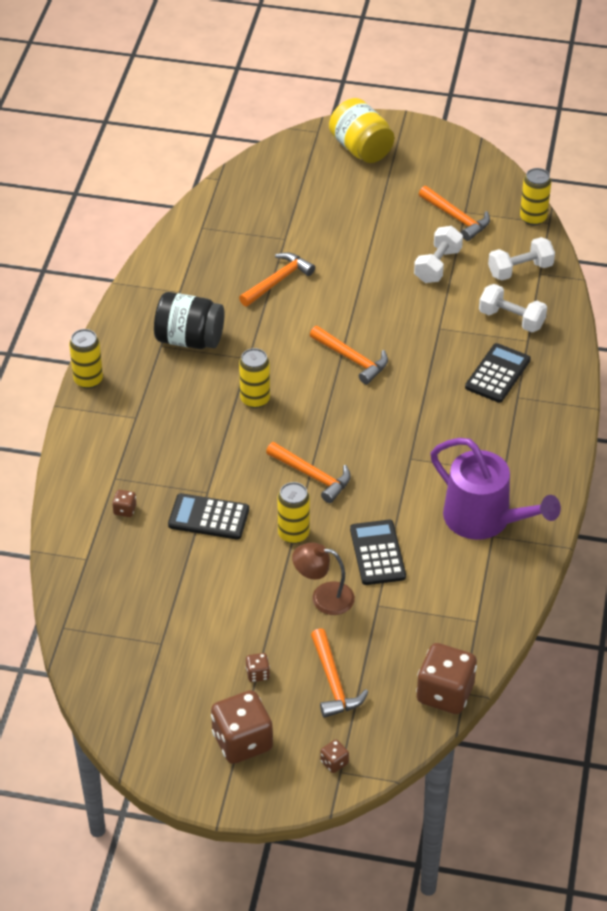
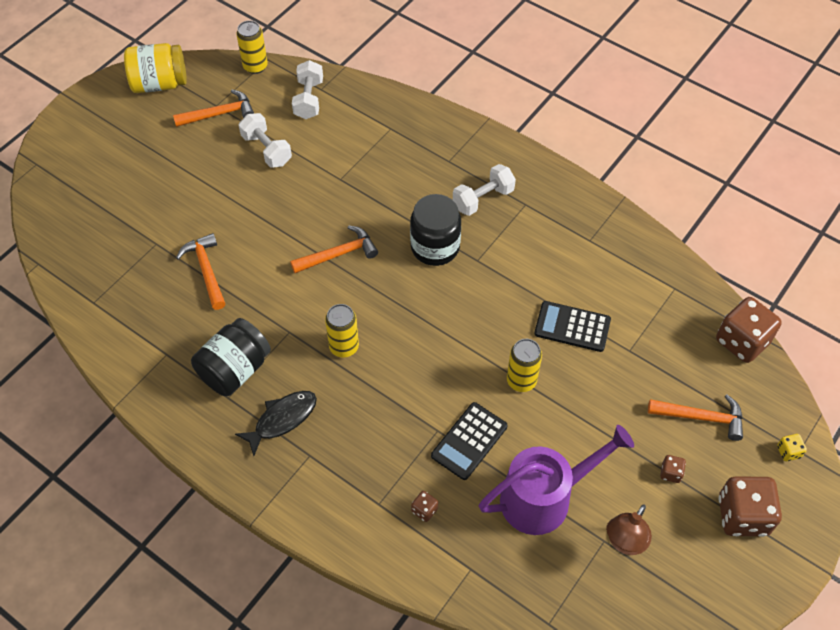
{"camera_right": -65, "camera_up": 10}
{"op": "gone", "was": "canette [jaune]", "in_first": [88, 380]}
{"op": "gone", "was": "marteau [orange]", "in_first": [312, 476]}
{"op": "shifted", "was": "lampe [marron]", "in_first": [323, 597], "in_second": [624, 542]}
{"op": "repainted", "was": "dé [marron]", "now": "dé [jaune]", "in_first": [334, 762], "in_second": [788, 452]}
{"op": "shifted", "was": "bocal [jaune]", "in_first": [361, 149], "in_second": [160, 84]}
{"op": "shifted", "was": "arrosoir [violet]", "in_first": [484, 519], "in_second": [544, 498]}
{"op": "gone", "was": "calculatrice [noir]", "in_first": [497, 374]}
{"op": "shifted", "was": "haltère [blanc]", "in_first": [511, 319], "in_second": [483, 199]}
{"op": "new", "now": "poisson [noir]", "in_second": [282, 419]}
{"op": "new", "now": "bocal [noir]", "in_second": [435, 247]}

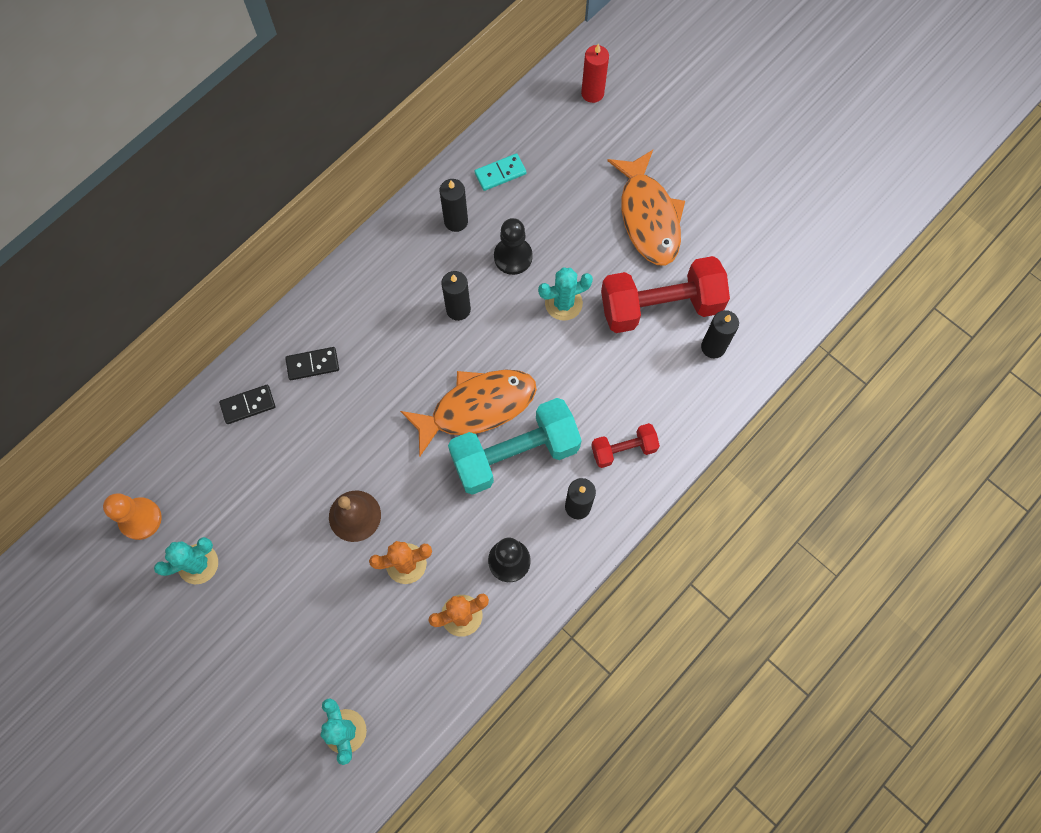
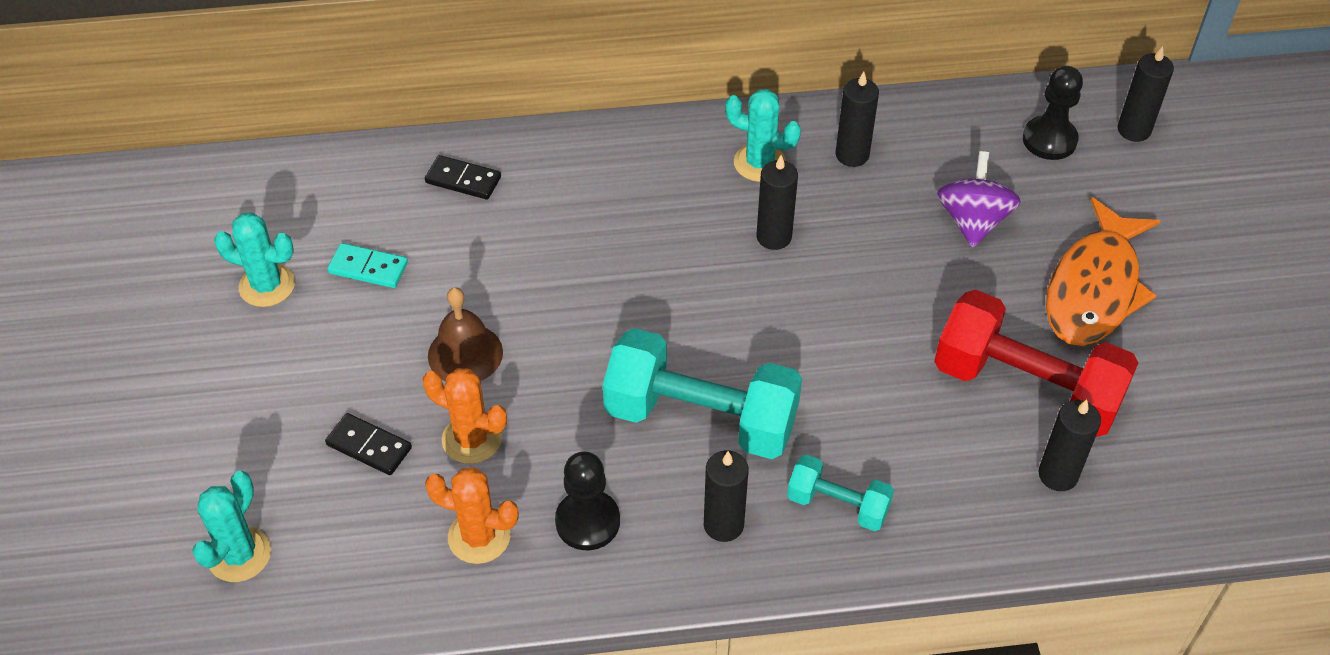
{"camera_right": 40, "camera_up": -20}
{"op": "gone", "was": "pion [orange]", "in_first": [140, 519]}
{"op": "shifted", "was": "domino [noir]", "in_first": [312, 364], "in_second": [369, 446]}
{"op": "gone", "was": "poisson [orange]", "in_first": [477, 407]}
{"op": "shifted", "was": "domino [turquoise]", "in_first": [500, 173], "in_second": [368, 268]}
{"op": "shifted", "was": "pion [noir]", "in_first": [513, 257], "in_second": [1049, 140]}
{"op": "shifted", "was": "cactus [turquoise]", "in_first": [563, 303], "in_second": [759, 163]}
{"op": "repainted", "was": "bougie [rouge]", "now": "bougie [noir]", "in_first": [592, 93], "in_second": [1134, 130]}
{"op": "repainted", "was": "haltère [rouge]", "now": "haltère [turquoise]", "in_first": [623, 449], "in_second": [838, 505]}
{"op": "new", "now": "toupie [violet]", "in_second": [973, 221]}

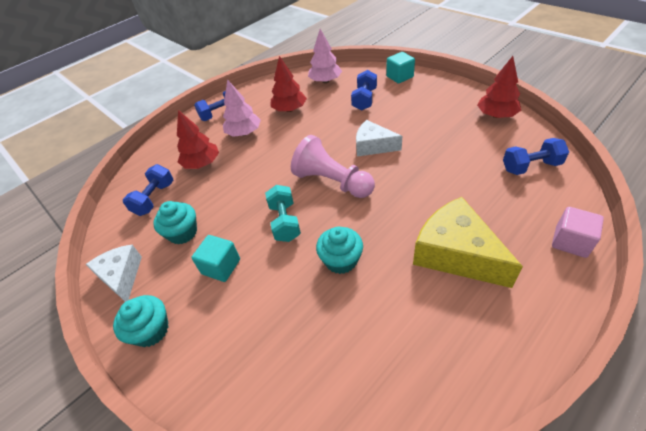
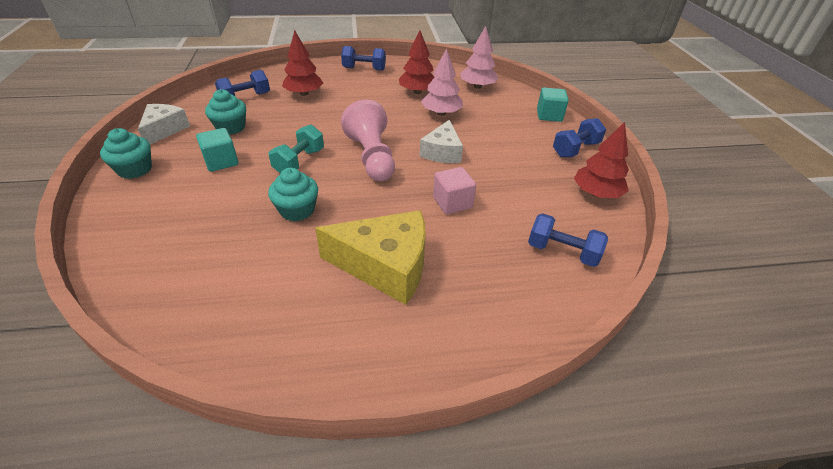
{"camera_right": 30, "camera_up": -5}
{"op": "shifted", "was": "arbre [rose]", "in_first": [244, 133], "in_second": [441, 113]}
{"op": "shifted", "was": "haltère [bleu]", "in_first": [364, 99], "in_second": [575, 149]}
{"op": "rotated", "was": "fromage [blanc]", "in_first": [373, 146], "in_second": [442, 152], "clockwise": -135}
{"op": "rotated", "was": "fromage [jaune]", "in_first": [455, 253], "in_second": [385, 266], "clockwise": 105}
{"op": "shifted", "was": "cube [rose]", "in_first": [570, 242], "in_second": [452, 202]}

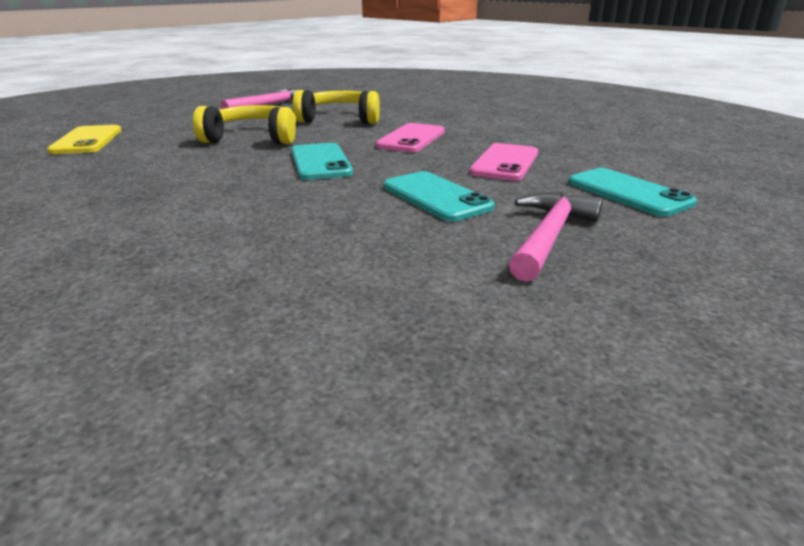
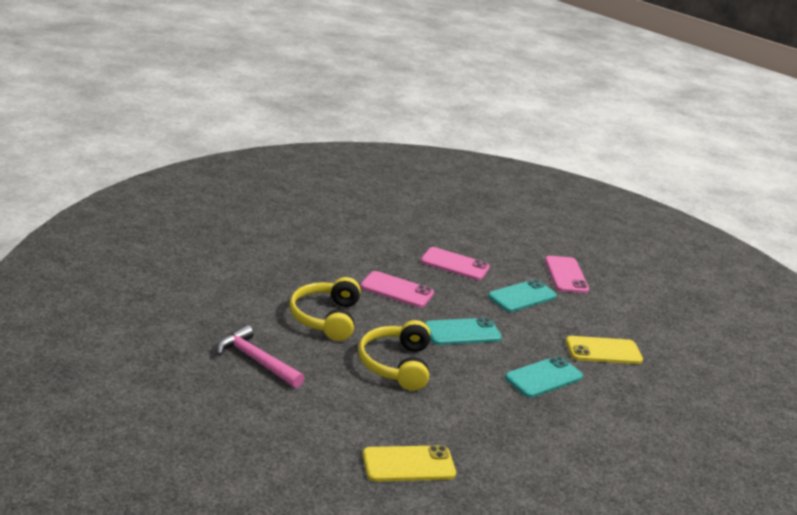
{"camera_right": -95, "camera_up": 0}
{"op": "swapped", "was": "marteau [rose]", "now": "téléphone [rose]", "in_first": [549, 236], "in_second": [566, 275]}
{"op": "shifted", "was": "téléphone [turquoise]", "in_first": [628, 193], "in_second": [544, 377]}
{"op": "new", "now": "téléphone [jaune]", "in_second": [603, 351]}

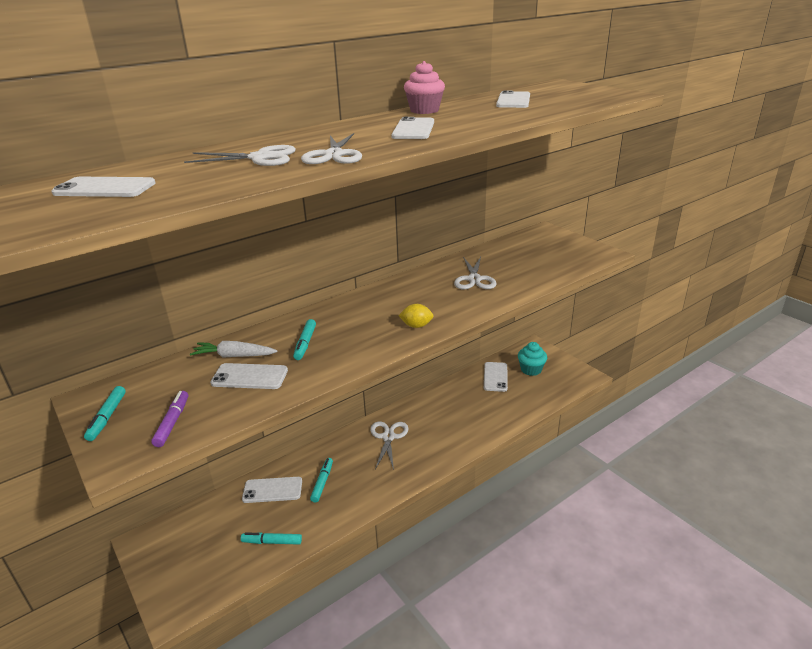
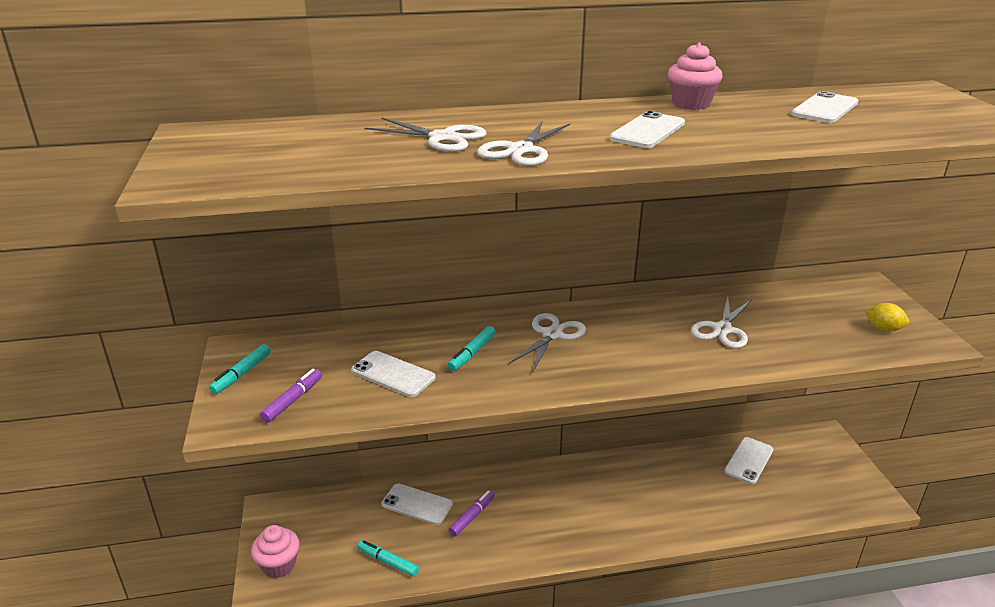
{"camera_right": 25, "camera_up": 0}
{"op": "gone", "was": "téléphone [blanc]", "in_first": [105, 188]}
{"op": "gone", "was": "carotte [blanc]", "in_first": [234, 356]}
{"op": "repainted", "was": "feutre [turquoise]", "now": "feutre [violet]", "in_first": [322, 483], "in_second": [472, 517]}
{"op": "shifted", "was": "ciseaux [blanc]", "in_first": [388, 437], "in_second": [552, 335]}
{"op": "shifted", "was": "citron [jaune]", "in_first": [416, 326], "in_second": [883, 329]}
{"op": "gone", "was": "muffin [turquoise]", "in_first": [531, 370]}
{"op": "new", "now": "muffin [rose]", "in_second": [279, 565]}

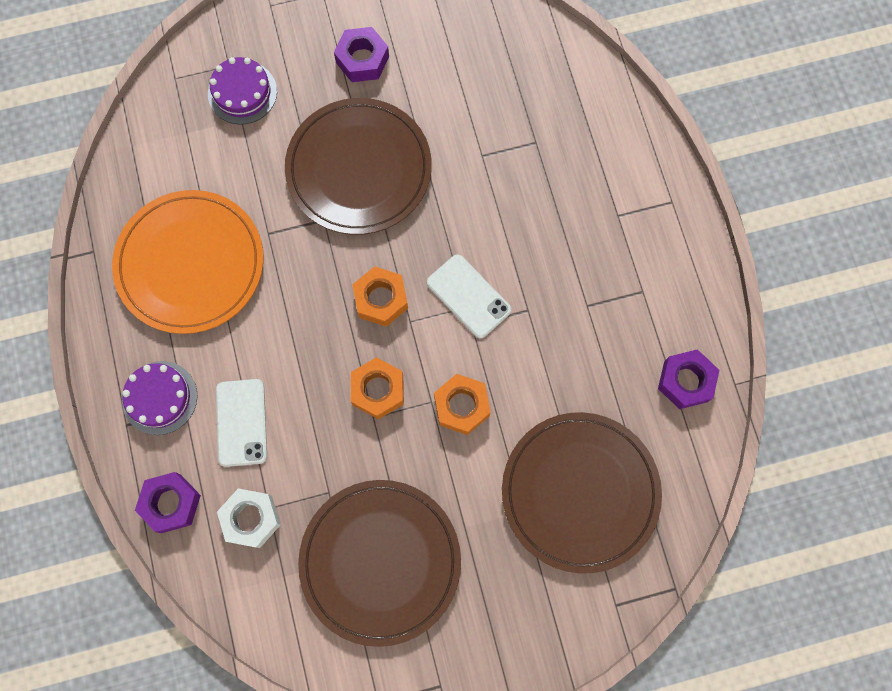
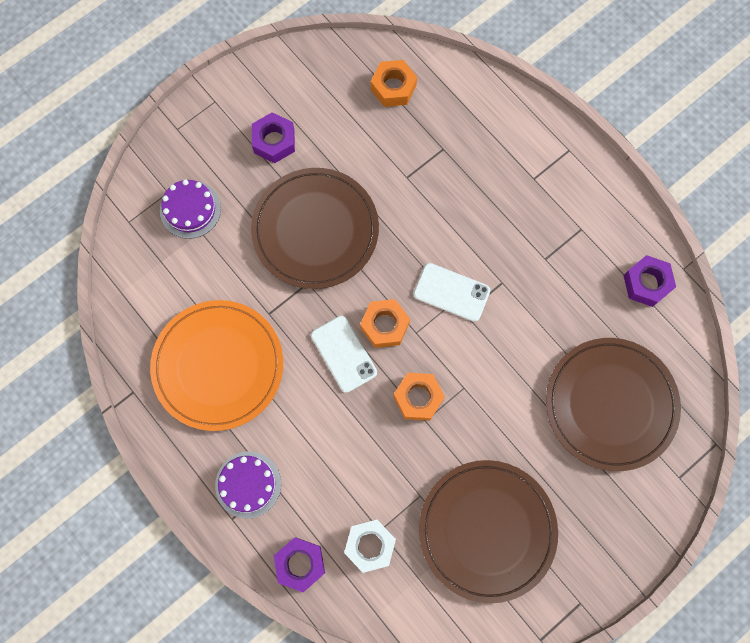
{"camera_right": -25, "camera_up": 0}
{"op": "shifted", "was": "téléphone [blanc]", "in_first": [241, 422], "in_second": [344, 354]}
{"op": "shifted", "was": "écrou [orange]", "in_first": [461, 406], "in_second": [393, 87]}

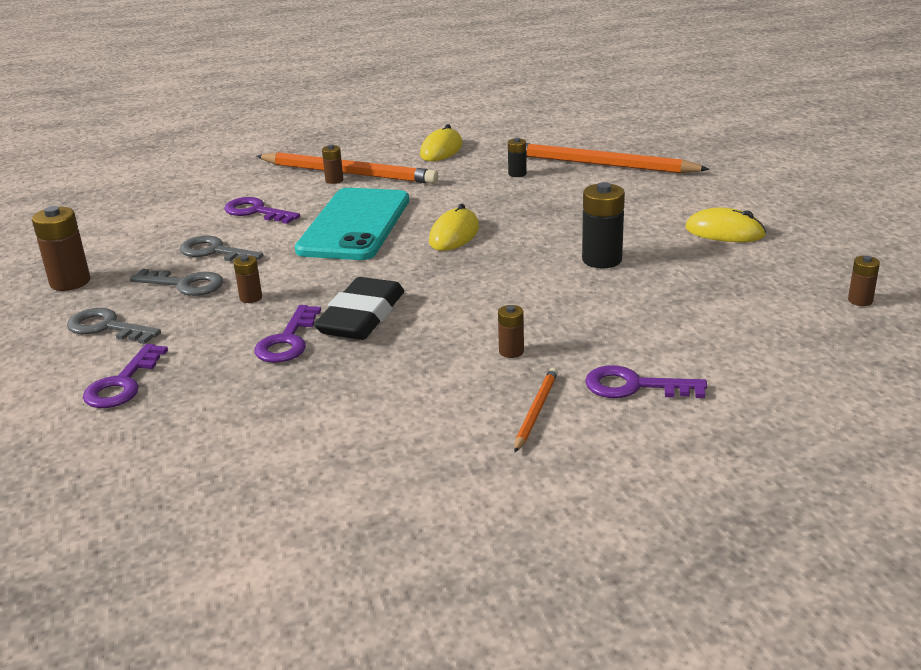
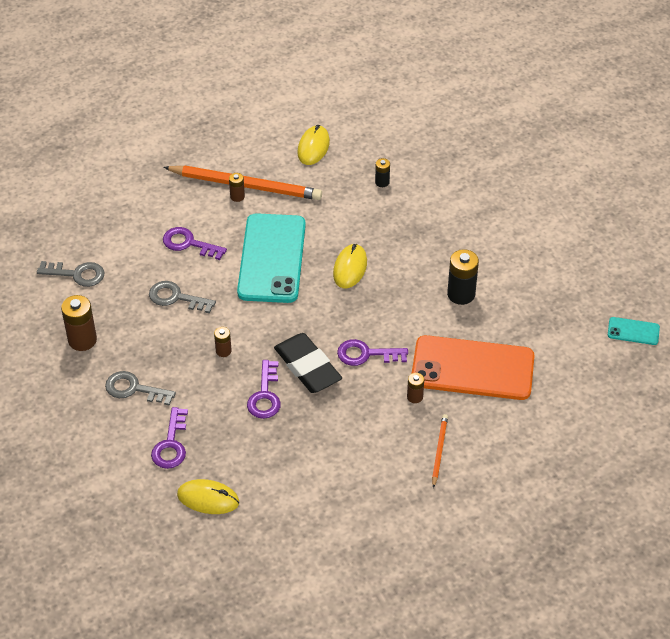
{"camera_right": -10, "camera_up": 20}
{"op": "shifted", "was": "clé [gris]", "in_first": [185, 284], "in_second": [77, 274]}
{"op": "rotated", "was": "gomme [noir]", "in_first": [361, 316], "in_second": [307, 367], "clockwise": -45}
{"op": "gone", "was": "crayon [orange]", "in_first": [600, 164]}
{"op": "shifted", "was": "clé [violet]", "in_first": [634, 386], "in_second": [366, 354]}
{"op": "shifted", "was": "souris [jaune]", "in_first": [724, 232], "in_second": [208, 498]}
{"op": "swapped", "was": "pile [marron]", "now": "téléphone [turquoise]", "in_first": [860, 300], "in_second": [633, 331]}
{"op": "new", "now": "téléphone [orange]", "in_second": [472, 368]}

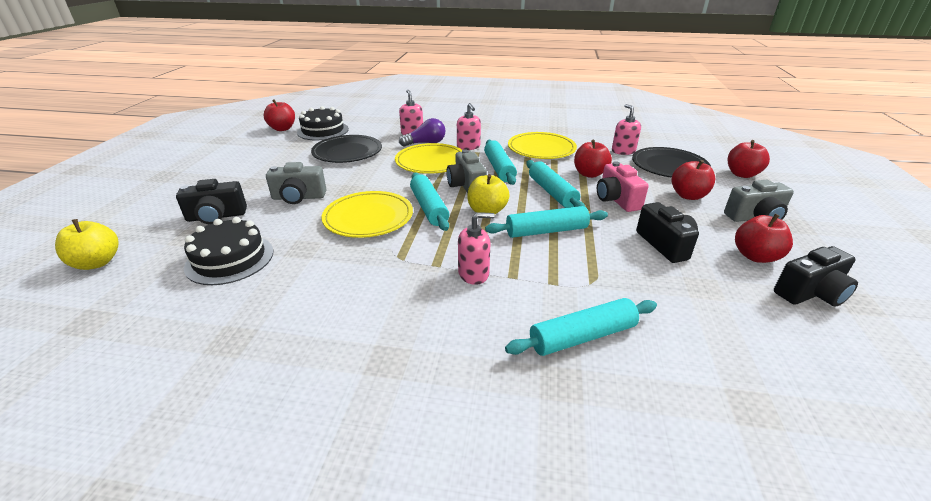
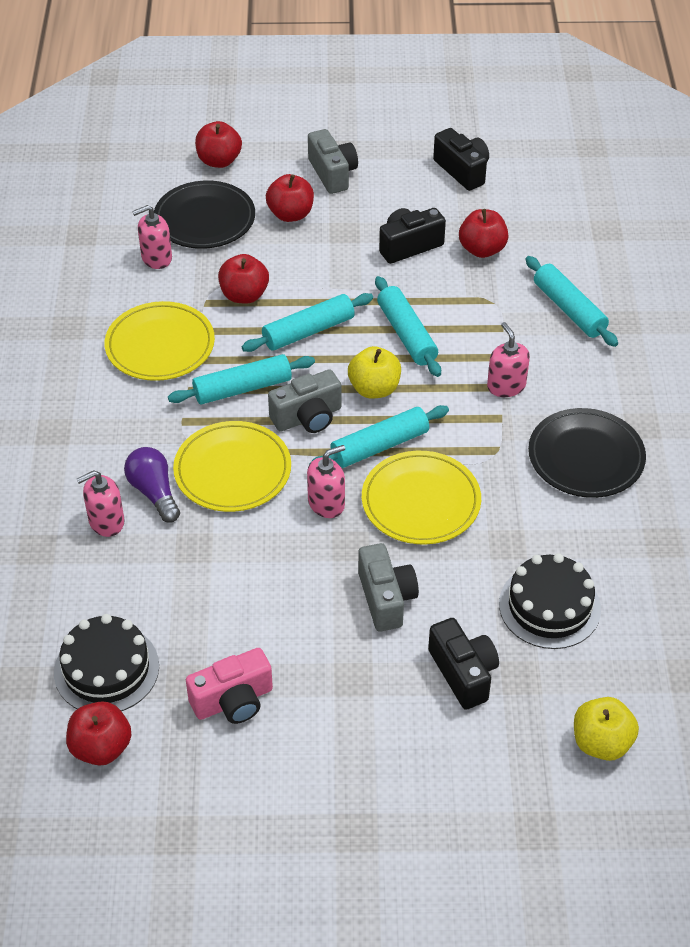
{"camera_right": -100, "camera_up": 15}
{"op": "shifted", "was": "assiette [noir]", "in_first": [347, 152], "in_second": [586, 457]}
{"op": "shifted", "was": "distributeur de savon [rose]", "in_first": [468, 147], "in_second": [326, 503]}
{"op": "shifted", "was": "appareil photo [rose]", "in_first": [616, 200], "in_second": [233, 700]}
{"op": "shifted", "was": "pomme [rouge]", "in_first": [755, 256], "in_second": [482, 249]}

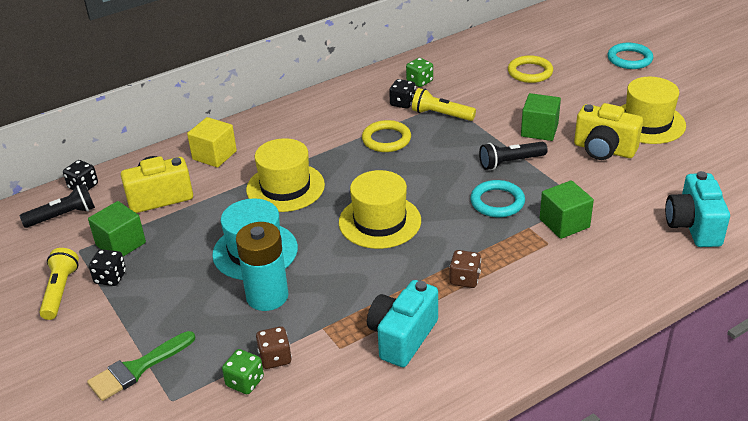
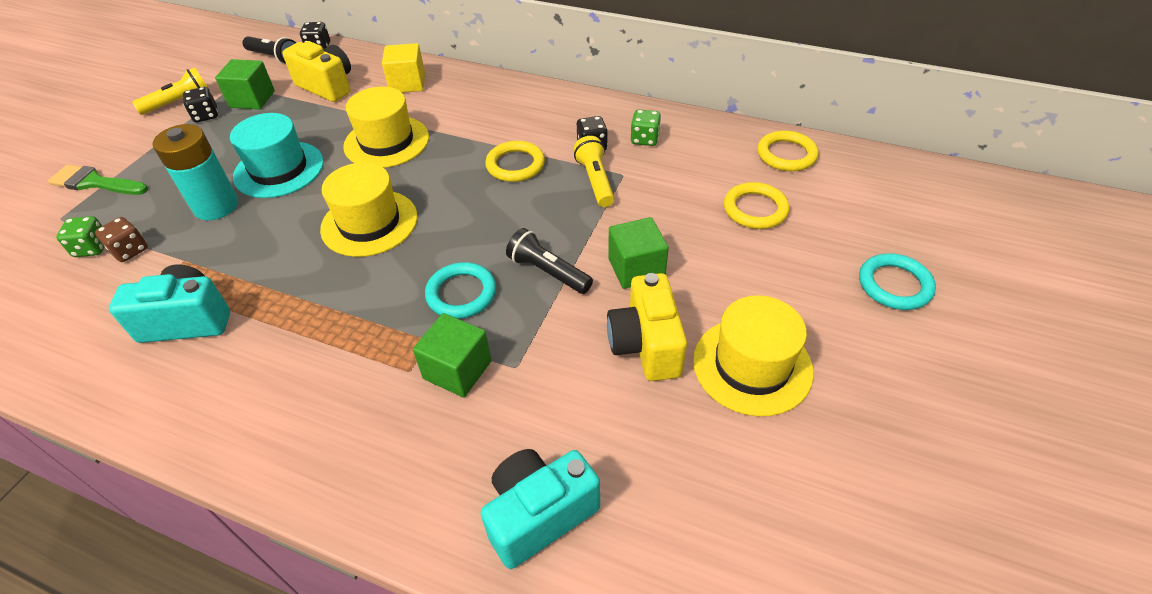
{"camera_right": 55, "camera_up": 10}
{"op": "gone", "was": "dé [marron]", "in_first": [464, 279]}
{"op": "new", "now": "anneau [jaune]", "in_second": [786, 154]}

